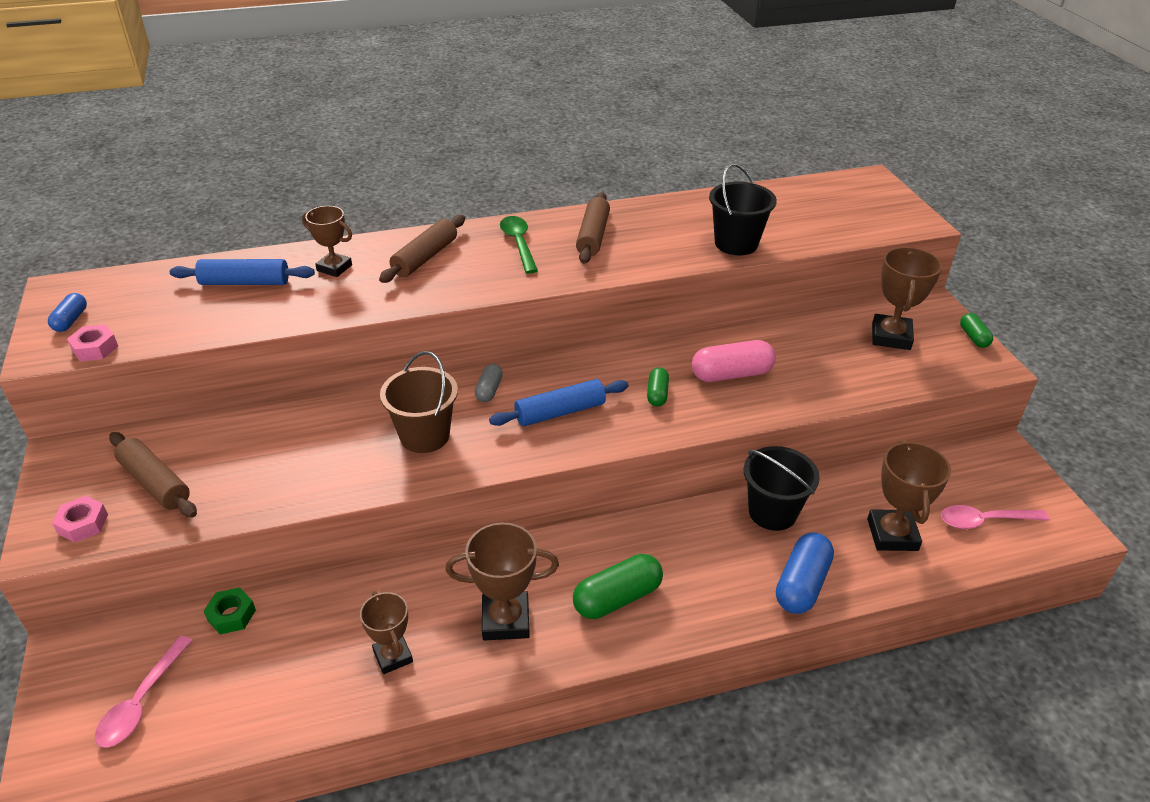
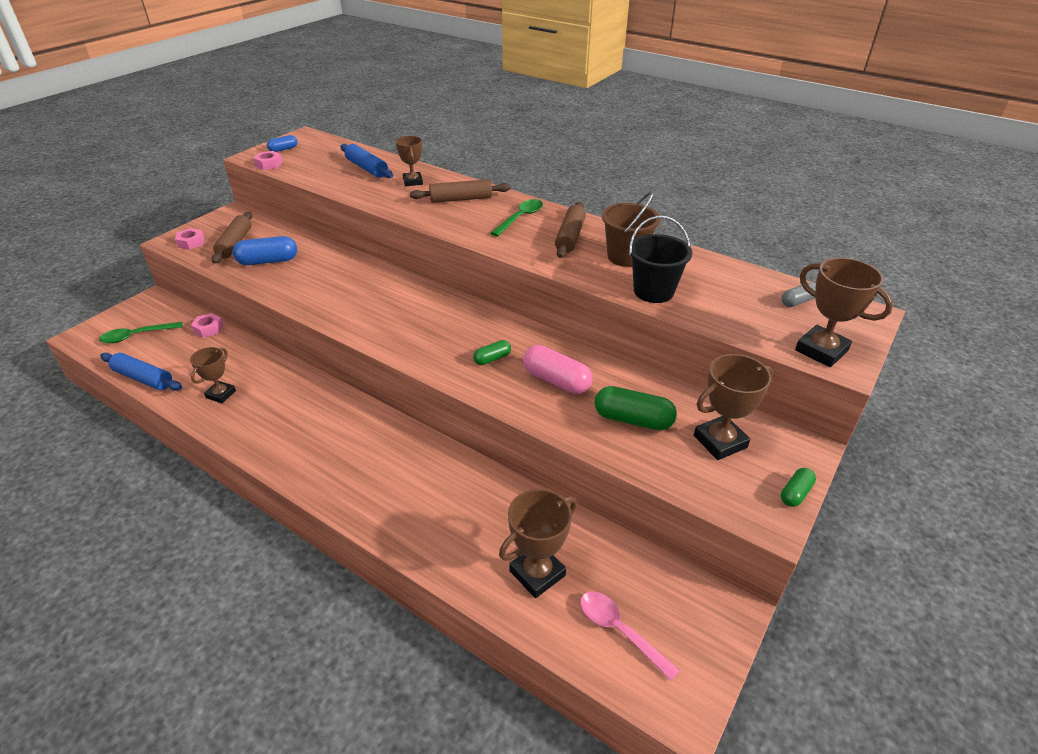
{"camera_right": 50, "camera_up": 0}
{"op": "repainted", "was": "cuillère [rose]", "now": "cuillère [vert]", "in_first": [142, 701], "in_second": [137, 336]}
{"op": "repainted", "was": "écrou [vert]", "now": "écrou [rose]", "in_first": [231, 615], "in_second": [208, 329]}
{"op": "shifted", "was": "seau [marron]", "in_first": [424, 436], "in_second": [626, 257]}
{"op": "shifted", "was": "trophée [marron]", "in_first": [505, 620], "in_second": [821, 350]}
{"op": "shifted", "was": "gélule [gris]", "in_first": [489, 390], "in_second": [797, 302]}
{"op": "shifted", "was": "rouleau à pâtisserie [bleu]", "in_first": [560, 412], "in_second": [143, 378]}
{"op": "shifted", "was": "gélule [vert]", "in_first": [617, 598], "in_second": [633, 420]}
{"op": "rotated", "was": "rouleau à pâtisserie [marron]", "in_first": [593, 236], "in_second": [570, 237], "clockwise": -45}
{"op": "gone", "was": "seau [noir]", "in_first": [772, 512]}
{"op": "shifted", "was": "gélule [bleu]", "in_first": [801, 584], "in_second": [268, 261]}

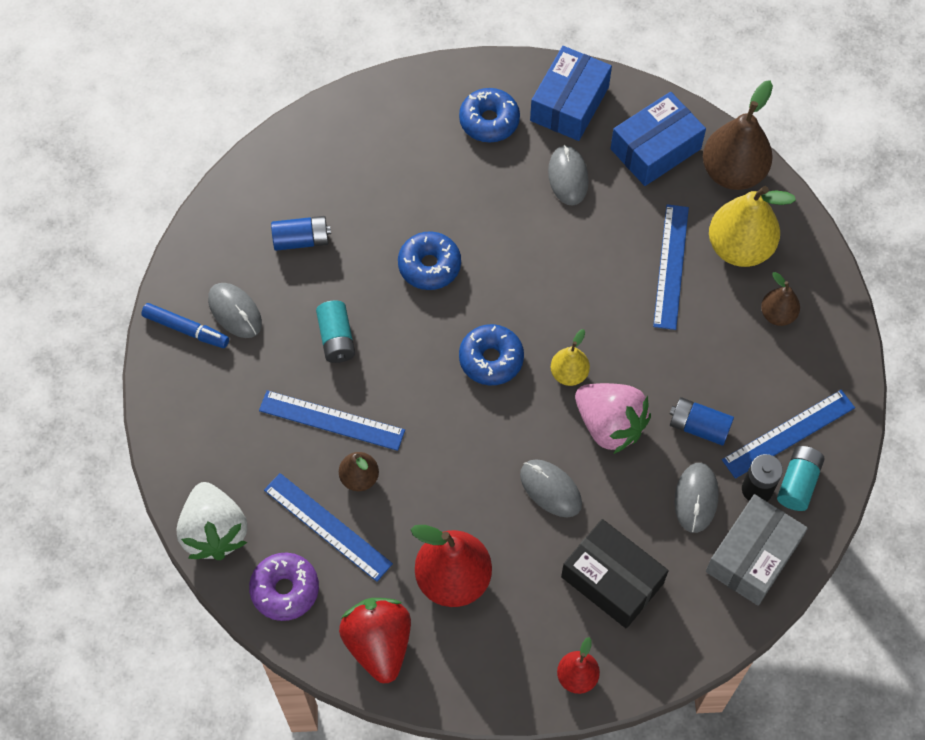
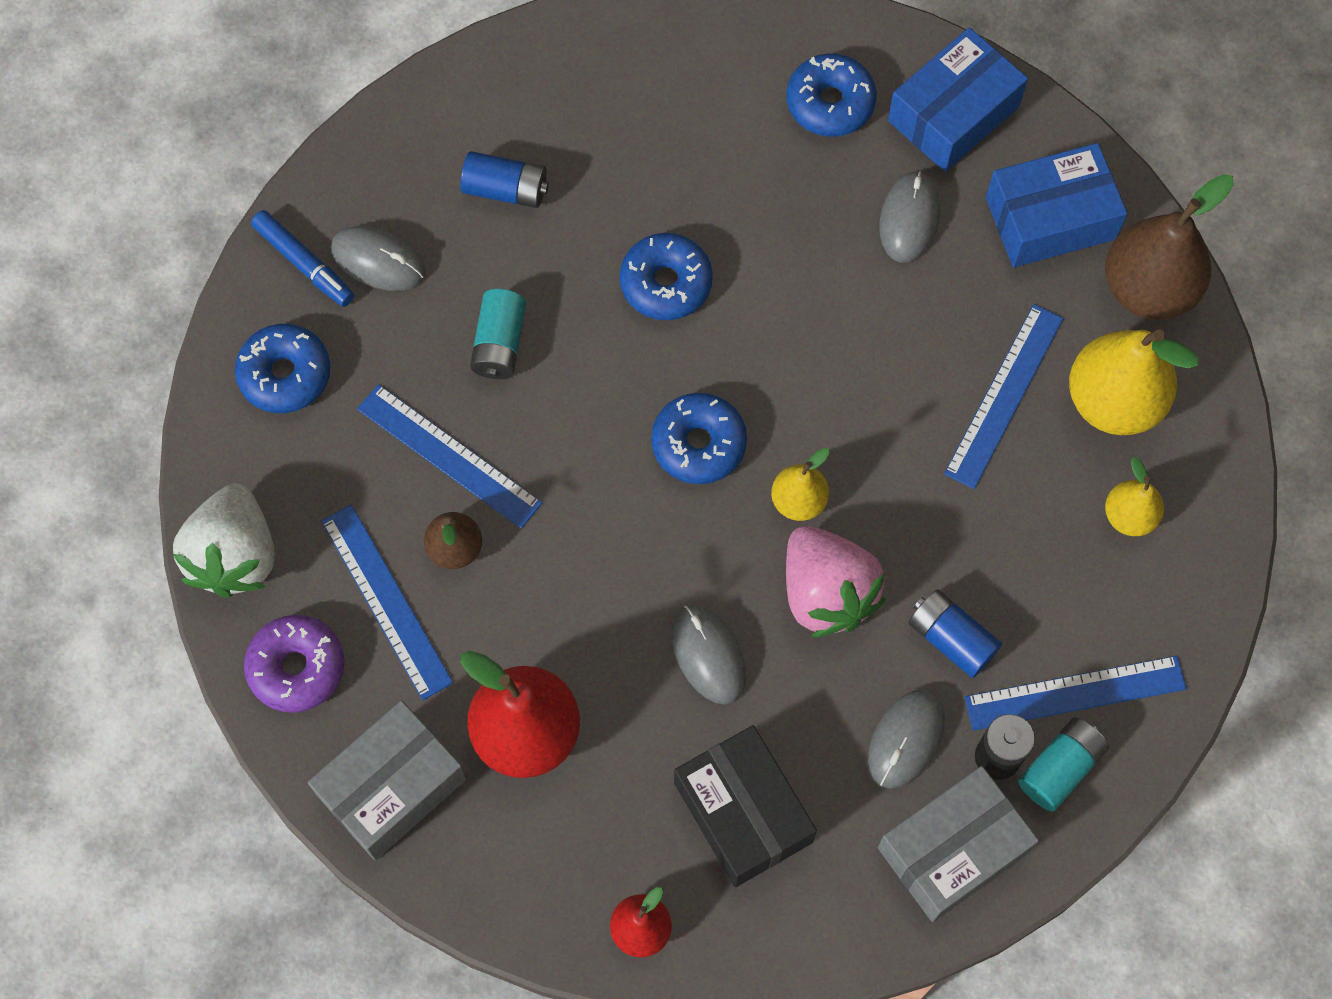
{"camera_right": 20, "camera_up": 5}
{"op": "rotated", "was": "souris [gris]", "in_first": [235, 311], "in_second": [378, 260], "clockwise": -45}
{"op": "swapped", "was": "fraise [rouge]", "now": "boîte [gris]", "in_first": [379, 644], "in_second": [392, 787]}
{"op": "repainted", "was": "poire [marron]", "now": "poire [jaune]", "in_first": [777, 314], "in_second": [1129, 516]}
{"op": "new", "now": "beignet [bleu]", "in_second": [285, 374]}

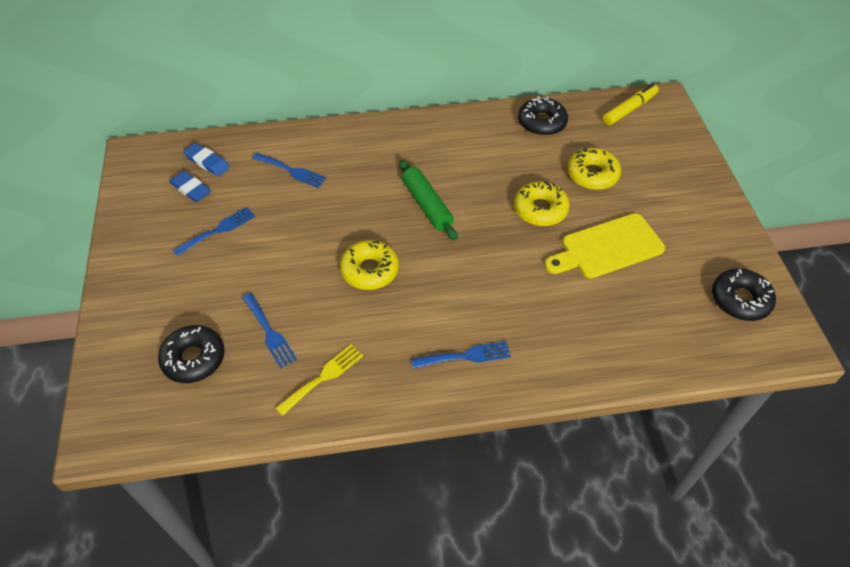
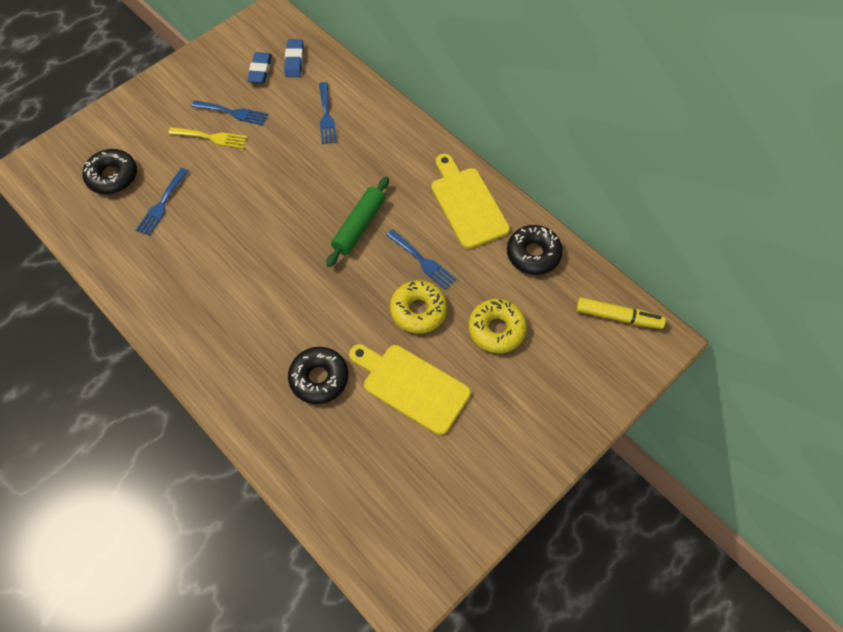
{"camera_right": 55, "camera_up": 10}
{"op": "shifted", "was": "fourchette [jaune]", "in_first": [323, 377], "in_second": [212, 137]}
{"op": "gone", "was": "beignet [jaune]", "in_first": [370, 270]}
{"op": "shifted", "was": "fourchette [bleu]", "in_first": [466, 356], "in_second": [422, 261]}
{"op": "shifted", "was": "beignet [noir]", "in_first": [740, 300], "in_second": [319, 378]}
{"op": "new", "now": "planche à découper [jaune]", "in_second": [467, 204]}

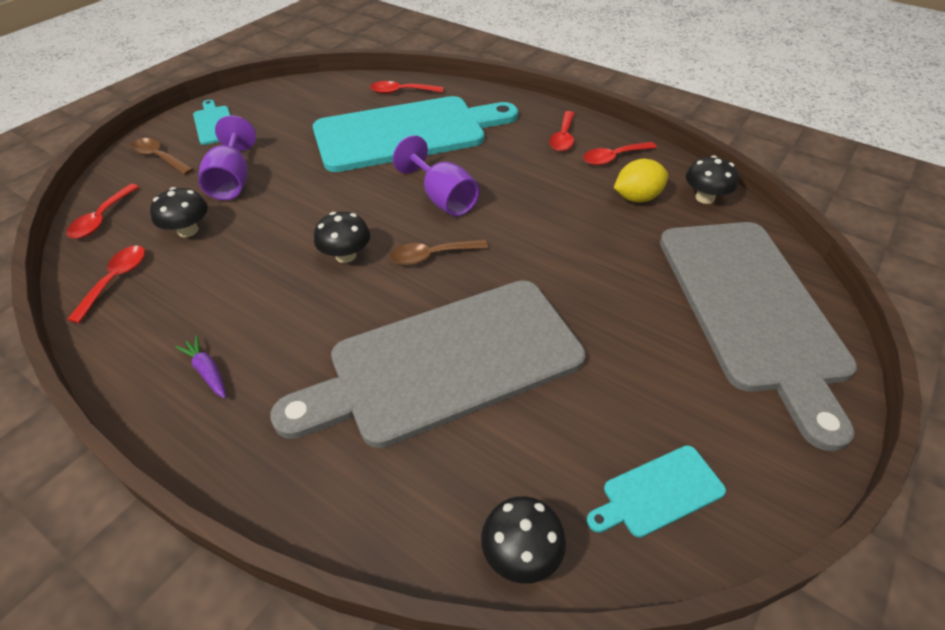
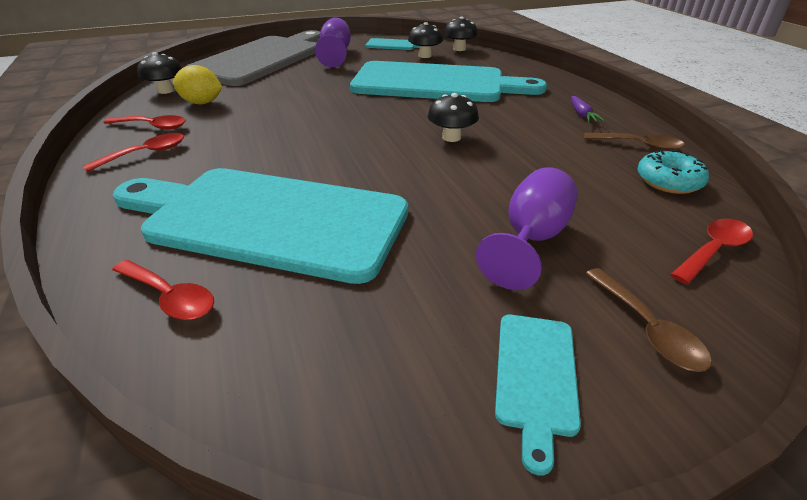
{"camera_right": -145, "camera_up": -10}
{"op": "swapped", "was": "cuillère [rouge]", "now": "beignet [turquoise]", "in_first": [116, 280], "in_second": [668, 181]}
{"op": "shifted", "was": "champignon [noir]", "in_first": [188, 230], "in_second": [425, 56]}
{"op": "repainted", "was": "planche à découper [gris]", "now": "planche à découper [turquoise]", "in_first": [445, 362], "in_second": [436, 84]}
{"op": "shifted", "was": "cuillère [marron]", "in_first": [432, 256], "in_second": [639, 146]}
{"op": "shifted", "was": "verre à pied [violet]", "in_first": [443, 198], "in_second": [335, 54]}

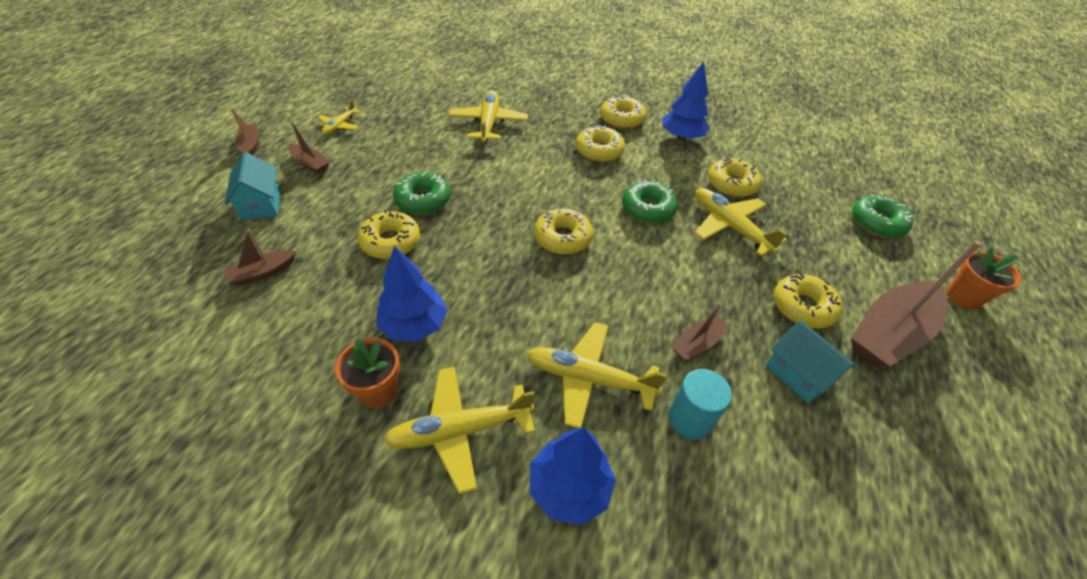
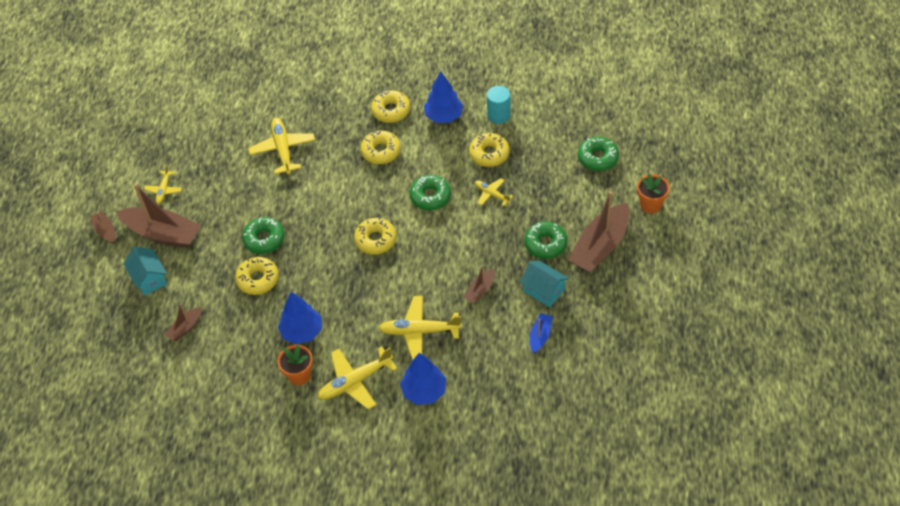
{"camera_right": -10, "camera_up": 5}
{"op": "scaled", "was": "bateau [marron]", "in_first": [310, 164], "in_second": [163, 234], "ratio": 2.07}
{"op": "shifted", "was": "cylindre [turquoise]", "in_first": [690, 419], "in_second": [498, 115]}
{"op": "scaled", "was": "avion [jaune]", "in_first": [730, 227], "in_second": [492, 194], "ratio": 0.56}
{"op": "repainted", "was": "beignet [jaune]", "now": "beignet [vert]", "in_first": [803, 307], "in_second": [545, 244]}
{"op": "new", "now": "bateau [bleu]", "in_second": [540, 336]}

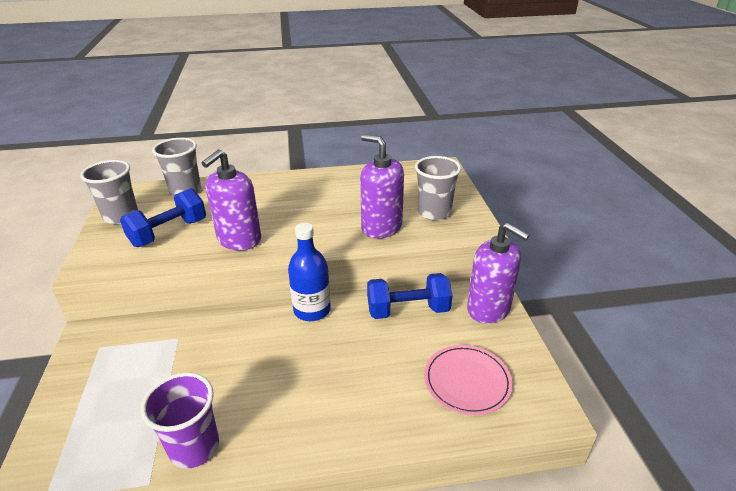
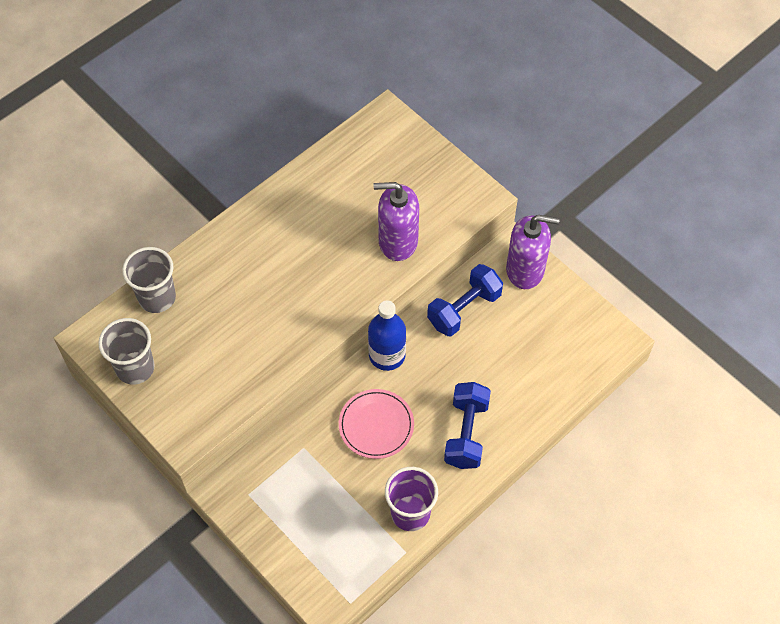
{"camera_right": -35, "camera_up": 25}
{"op": "shifted", "was": "haltère [bleu]", "in_first": [169, 232], "in_second": [466, 433]}
{"op": "gone", "was": "distributeur de savon [violet]", "in_first": [239, 239]}
{"op": "gone", "was": "gobelet [gris]", "in_first": [434, 212]}
{"op": "shifted", "was": "assiette [rose]", "in_first": [467, 381], "in_second": [376, 425]}

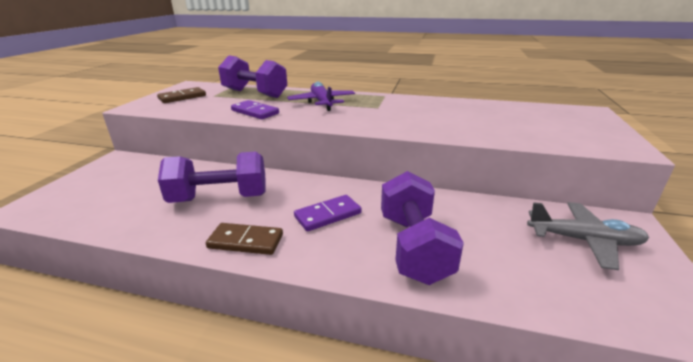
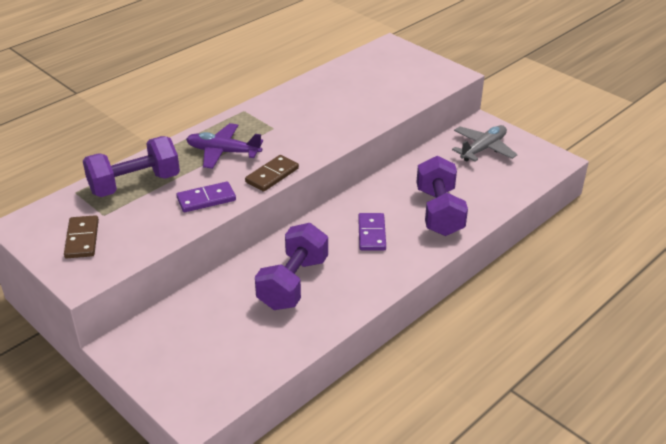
{"camera_right": -60, "camera_up": 10}
{"op": "shifted", "was": "domino [marron]", "in_first": [245, 241], "in_second": [272, 175]}
{"op": "rotated", "was": "haltère [violet]", "in_first": [414, 247], "in_second": [439, 212], "clockwise": 60}

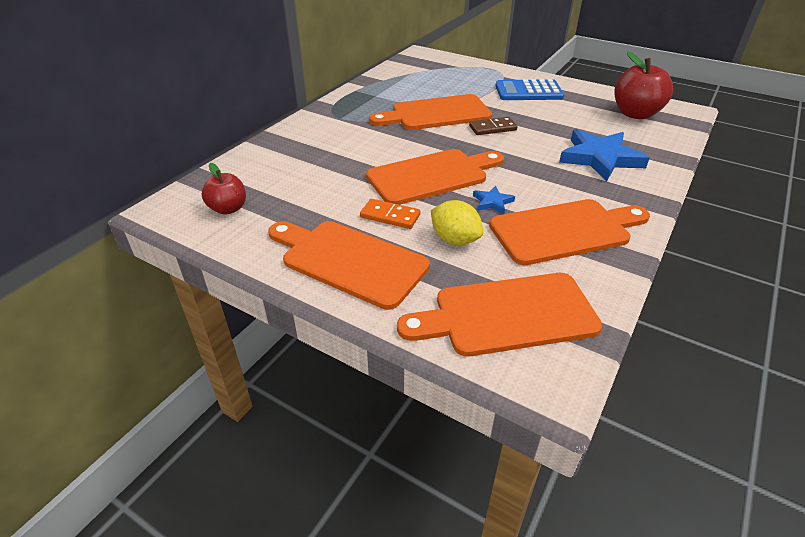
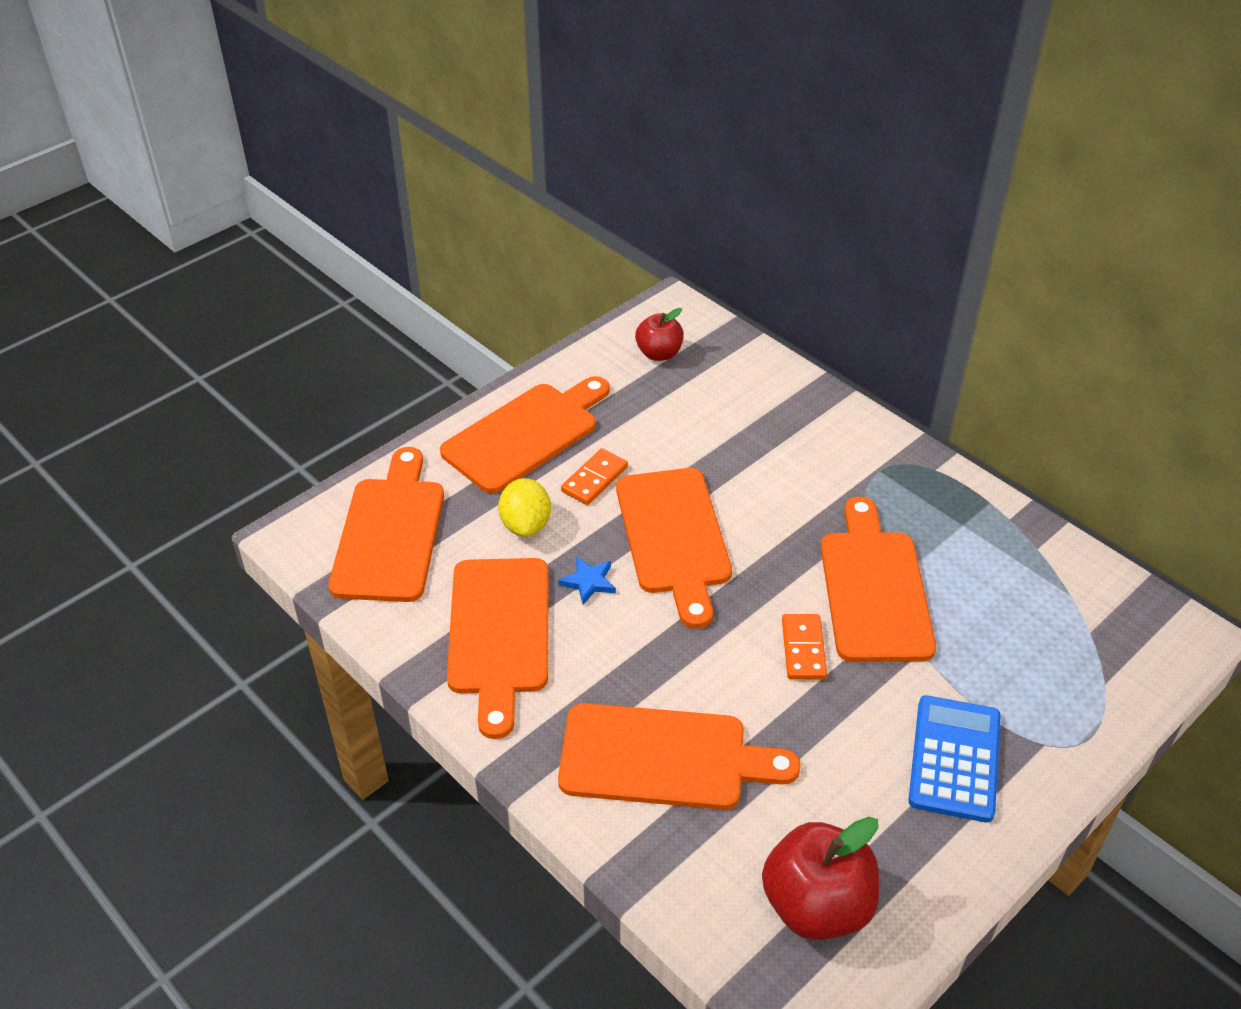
{"camera_right": 105, "camera_up": 5}
{"op": "rotated", "was": "citron [jaune]", "in_first": [455, 239], "in_second": [526, 525], "clockwise": -60}
{"op": "repainted", "was": "domino [marron]", "now": "domino [orange]", "in_first": [492, 128], "in_second": [803, 649]}
{"op": "swapped", "was": "étoile [bleu]", "now": "planche à découper [orange]", "in_first": [600, 158], "in_second": [663, 758]}

